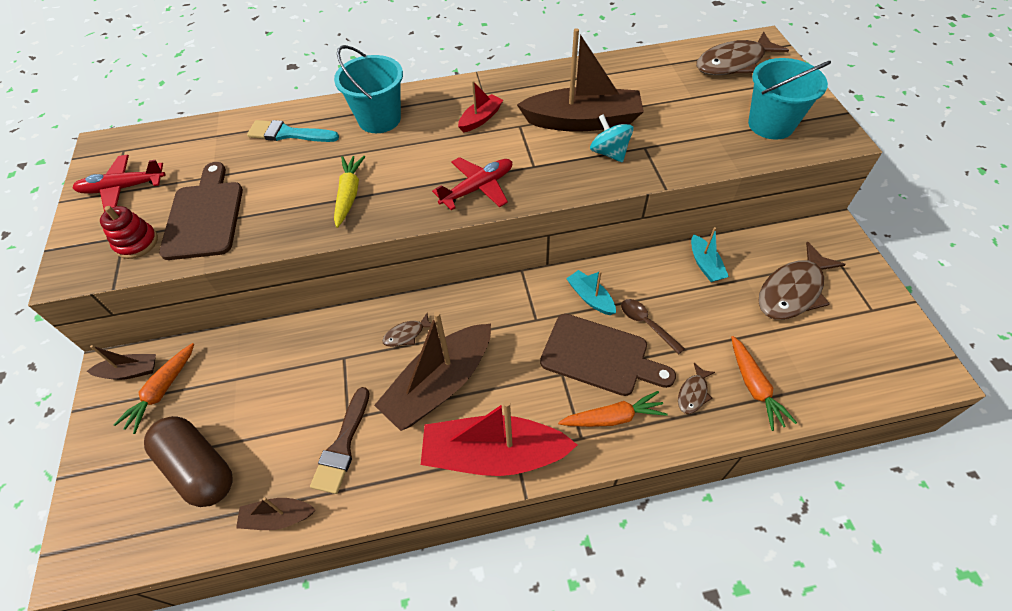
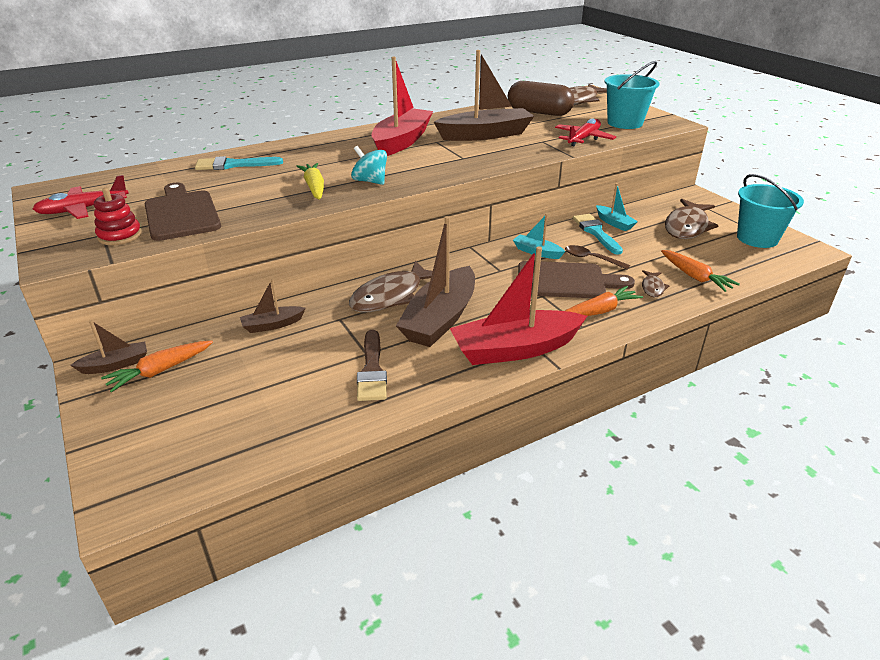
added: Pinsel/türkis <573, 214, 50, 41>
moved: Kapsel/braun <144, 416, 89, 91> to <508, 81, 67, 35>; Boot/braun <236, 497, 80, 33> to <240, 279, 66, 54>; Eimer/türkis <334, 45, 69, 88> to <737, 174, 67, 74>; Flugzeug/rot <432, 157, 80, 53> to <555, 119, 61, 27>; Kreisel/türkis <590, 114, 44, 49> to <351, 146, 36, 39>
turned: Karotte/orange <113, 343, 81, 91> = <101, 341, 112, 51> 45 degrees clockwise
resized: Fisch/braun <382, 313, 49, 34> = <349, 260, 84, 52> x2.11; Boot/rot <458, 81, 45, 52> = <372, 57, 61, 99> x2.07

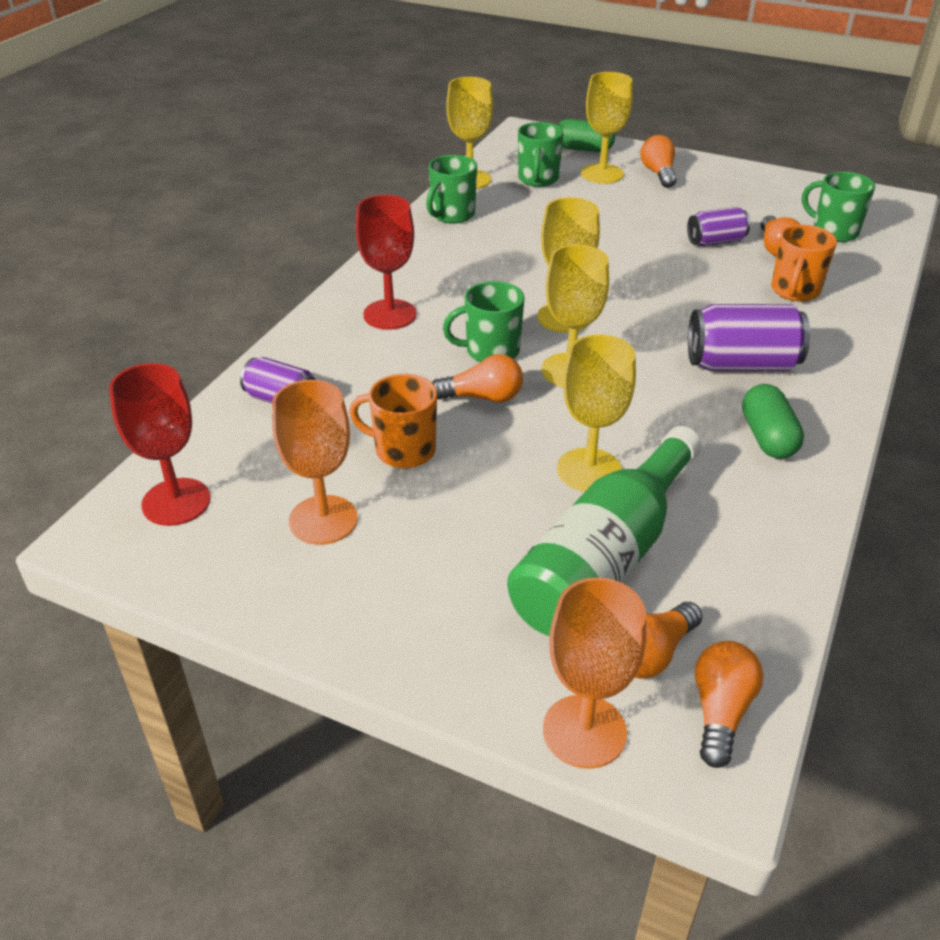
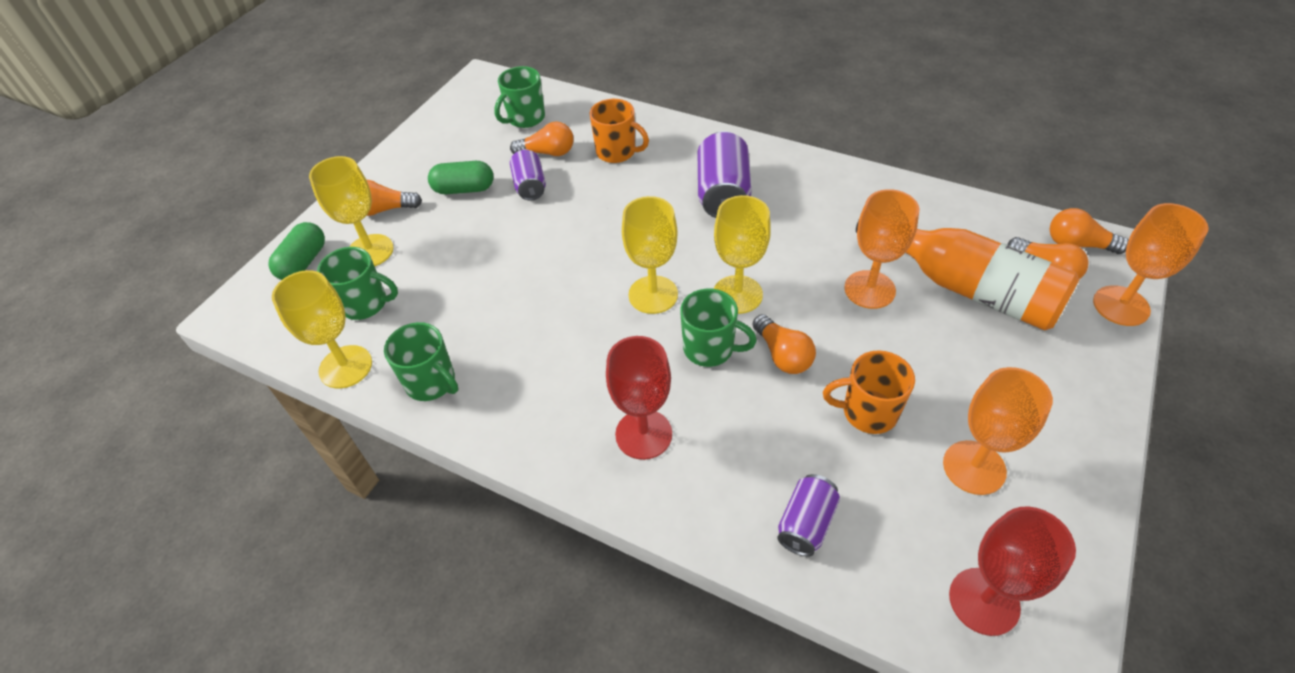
moved: Kapsel/grün <742, 384, 62, 75> to <428, 161, 66, 33>
recoloured: Flasche/grün <507, 426, 195, 210> to Flasche/orange <856, 220, 223, 111>; Kelch/gelb <557, 334, 79, 158> to Kelch/orange <844, 189, 76, 120>
turned: Tasse/orange <349, 374, 88, 94> = <823, 351, 92, 83> 75 degrees clockwise; Glühbirne/orange <432, 354, 91, 48> = <753, 314, 63, 60> 150 degrees clockwise; Tasse/grün <443, 281, 82, 81> = <680, 289, 77, 78> 60 degrees counterclockwise

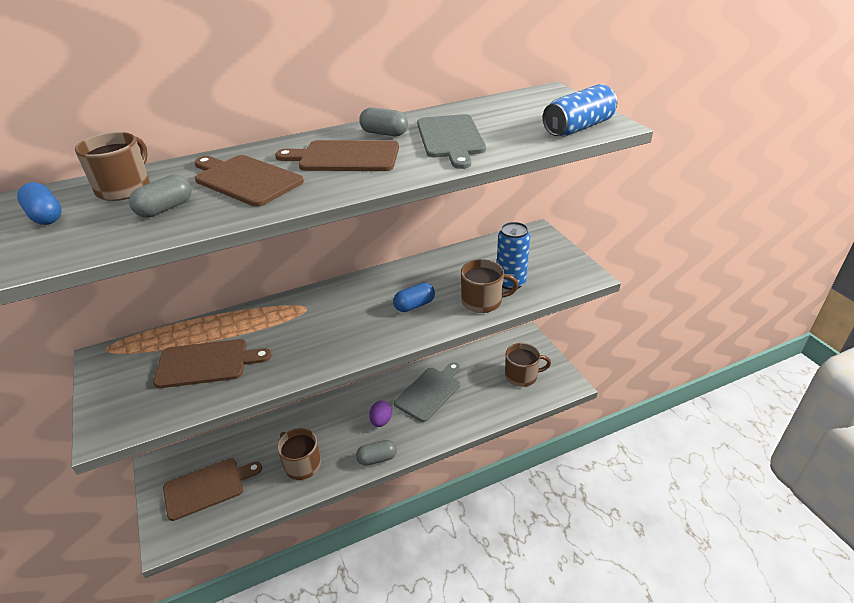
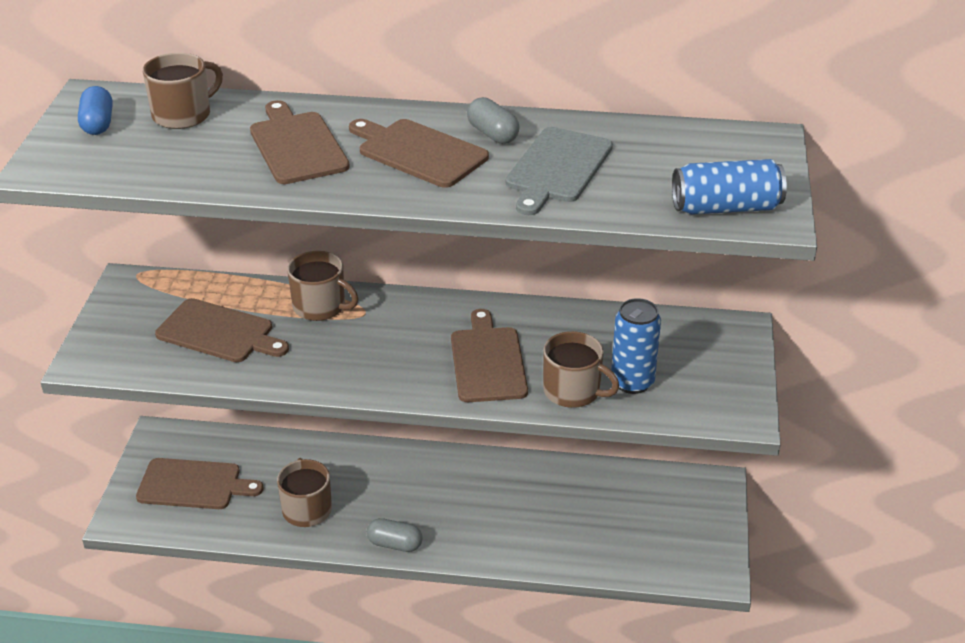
removed: Kapsel/grau <129, 175, 63, 43>; Ei/lila <369, 401, 23, 26>; Schneidebrett/grau <394, 362, 66, 60>
moved: Tasse/braun <505, 343, 46, 44> to <287, 251, 71, 70>
replaced: Kapsel/blau <393, 282, 42, 30> to Schneidebrett/braun <451, 309, 77, 93>

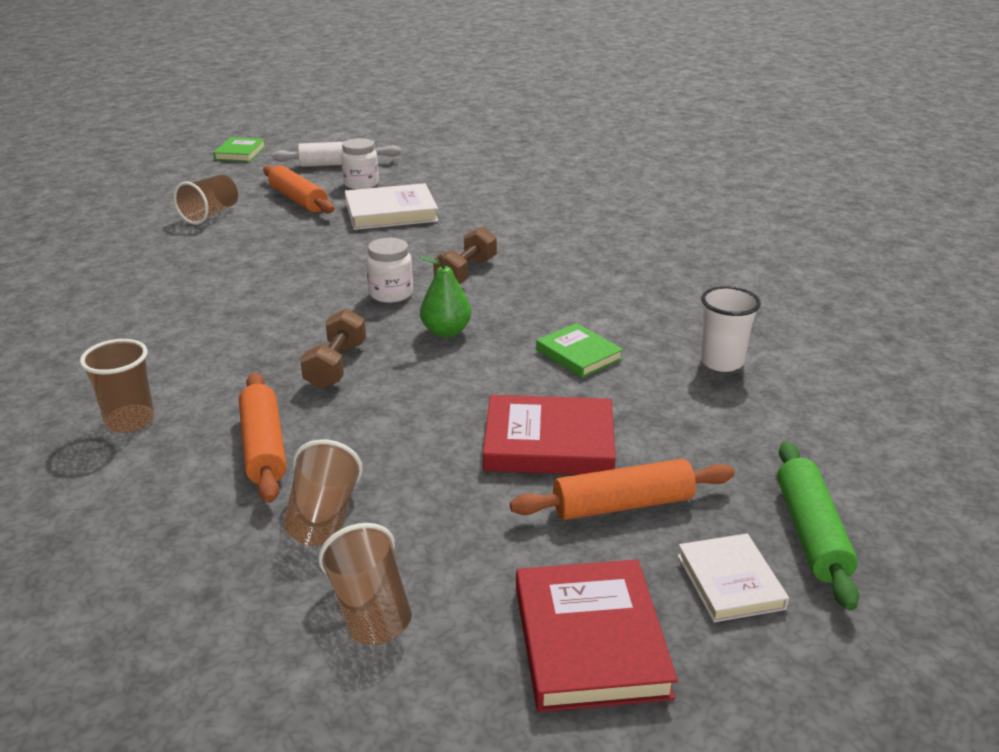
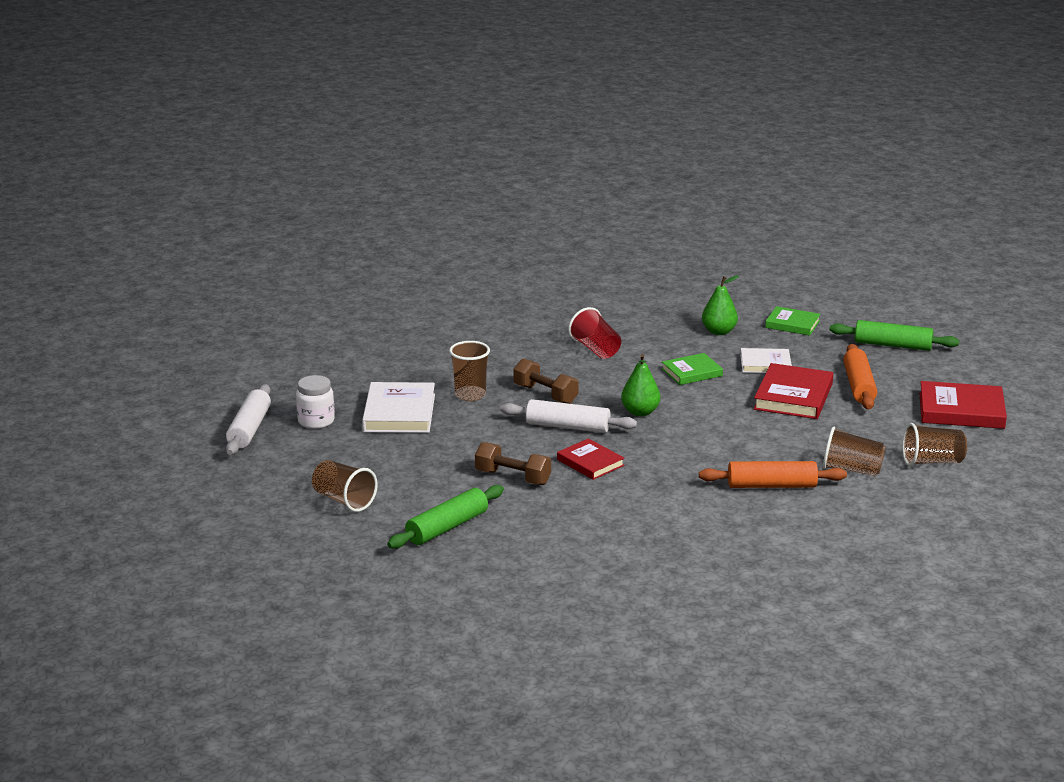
removed: Nudelholz/orange <263, 165, 71, 48>
added: Nudelholz/grün <387, 485, 117, 64>; Buch/rot <557, 438, 68, 42>; Becher/rot <568, 307, 53, 52>
moved: Becher/braun <80, 339, 74, 94> to <449, 341, 41, 60>; Buch/grün <213, 137, 53, 25> to <765, 306, 55, 30>; Hantel/braun <300, 308, 66, 81> to <475, 442, 76, 43>; Buch/weiß <677, 534, 112, 88> to <740, 348, 52, 25>
replaced: Einmachglas/weiß <366, 238, 47, 65> to Nudelholz/weiß <500, 399, 137, 34>; Becher/weiß <701, 286, 60, 86> to Birne/grün <702, 275, 37, 60>

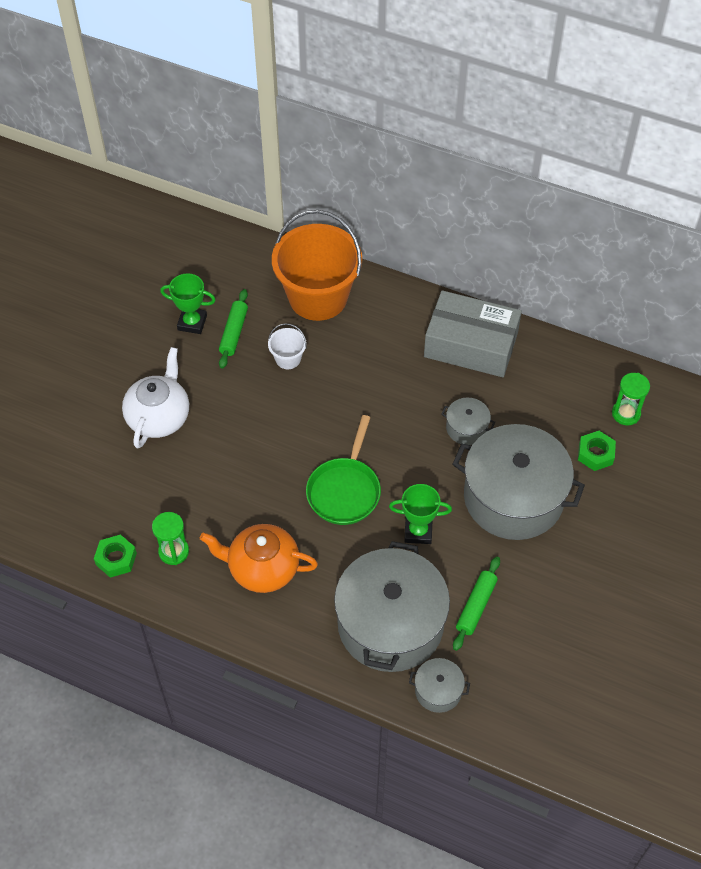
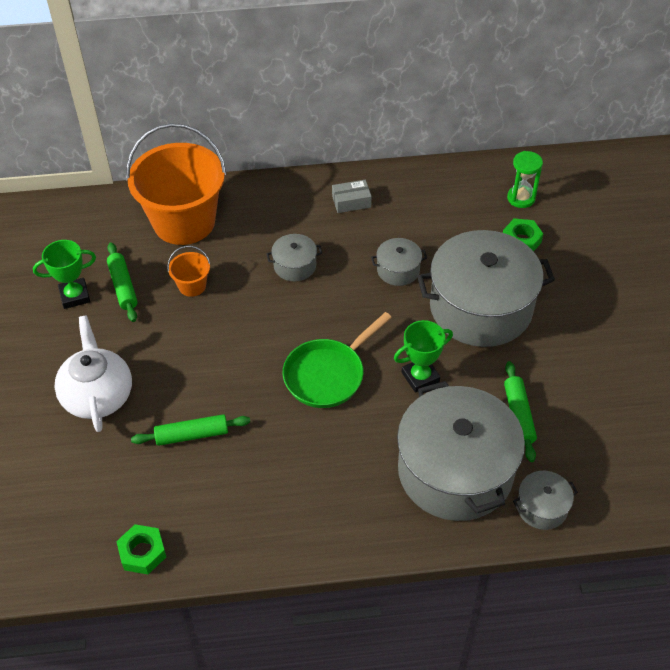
removed: Sanduhr/grün <152, 512, 37, 53>; Teekanne/orange <200, 524, 118, 69>
added: Nudelholz/grün <131, 414, 119, 32>; Kochtopf/grau <266, 234, 56, 48>
recoloured: Eimer/weiß <268, 323, 39, 46> to Eimer/orange <167, 246, 43, 51>
turned: Pfanne/grün <306, 415, 75, 110> = <283, 312, 109, 96> 60 degrees clockwise
resized: Schachtel/grau <424, 290, 98, 87> = <332, 180, 40, 33> x0.42

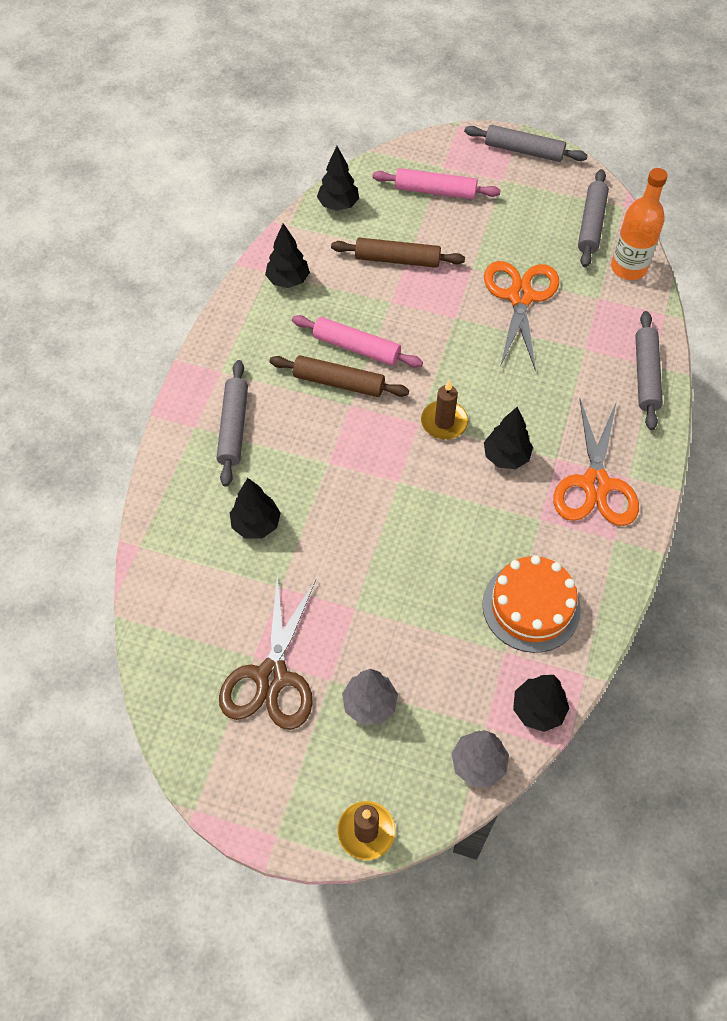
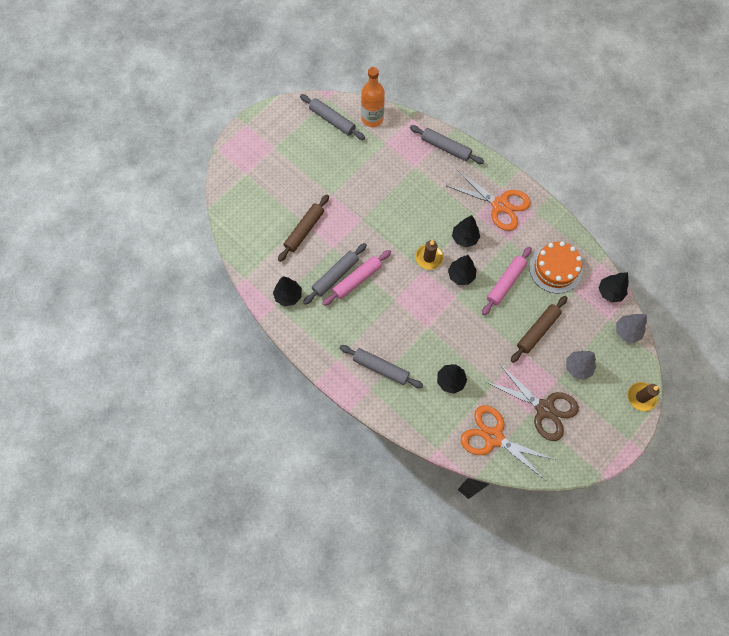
moved: Nudelholz/braun <269, 355, 140, 42> to <511, 296, 57, 67>; Baum/schwarz <317, 146, 42, 65> to <448, 255, 29, 30>; Nudelholz/rosa <372, 168, 129, 31> to <482, 247, 50, 68>; Nudelholz/grau <464, 125, 124, 37> to <303, 243, 64, 62>; Schere/orange <484, 261, 75, 110> to <461, 405, 95, 75>

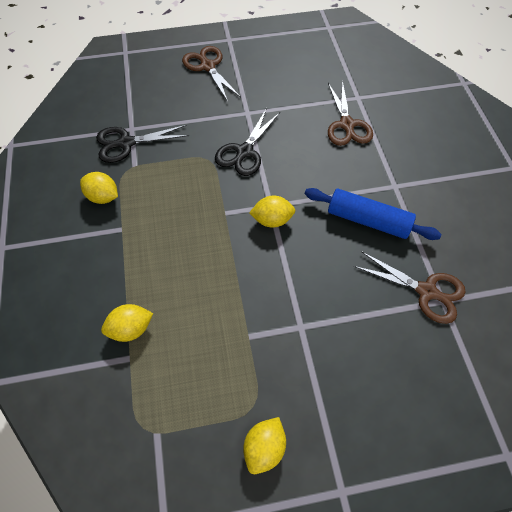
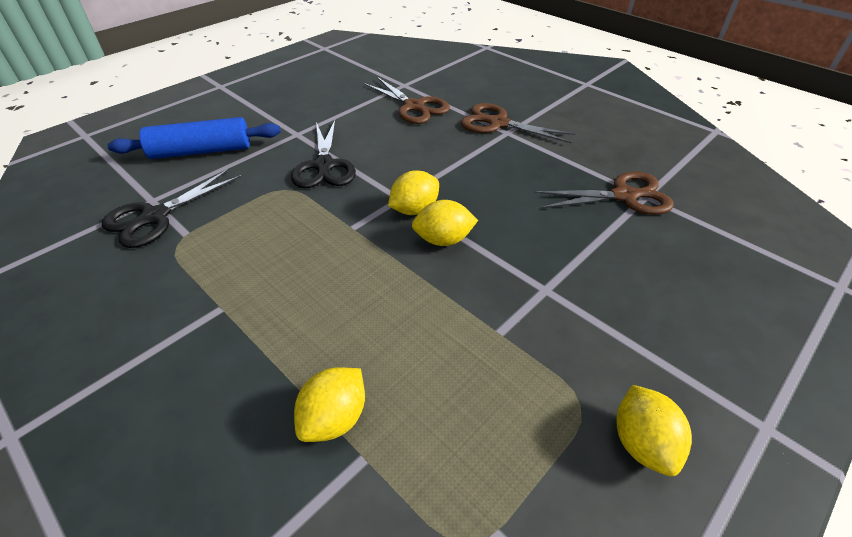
moved: Zitrone/gelb <80, 172, 38, 32> to <412, 200, 66, 46>; Schere/braun <182, 46, 59, 56> to <461, 103, 115, 40>; Nudelholz/blau <305, 188, 137, 52> to <108, 117, 173, 42>

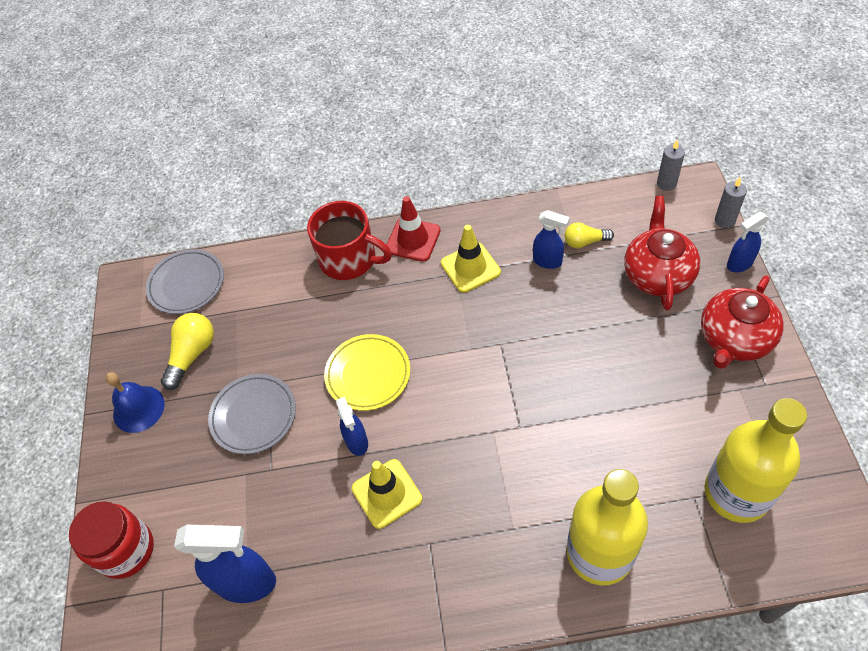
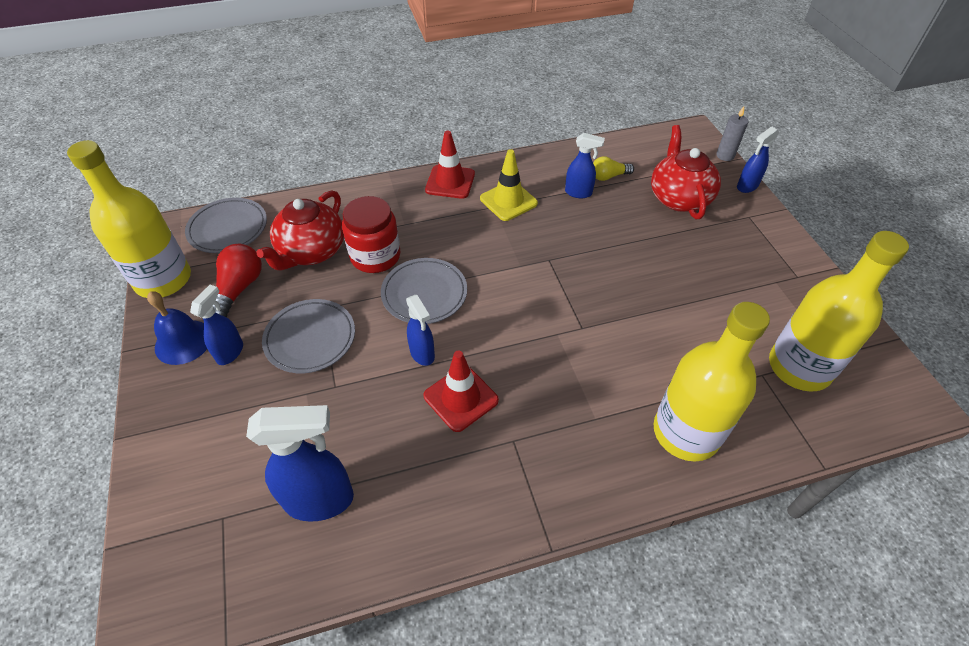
removed: Tasse/rot <307, 201, 85, 79>; Kerze/grau <657, 140, 28, 51>
added: Flasche/gelb <67, 140, 124, 158>; Sprühflasche/blau <190, 285, 53, 80>
moved: Einmachglas/rot <69, 501, 85, 78> to <342, 196, 59, 77>; Teekanne/rot <701, 275, 83, 94> to <257, 190, 87, 80>
recoloured: Glühbirne/gelb <161, 313, 53, 77> to Glühbirne/rot <213, 244, 49, 73>; Teller/gelb <324, 334, 86, 77> to Teller/grau <381, 258, 86, 66>; Leitkegel/gelb <352, 459, 70, 70> to Leitkegel/rot <424, 351, 75, 81>

